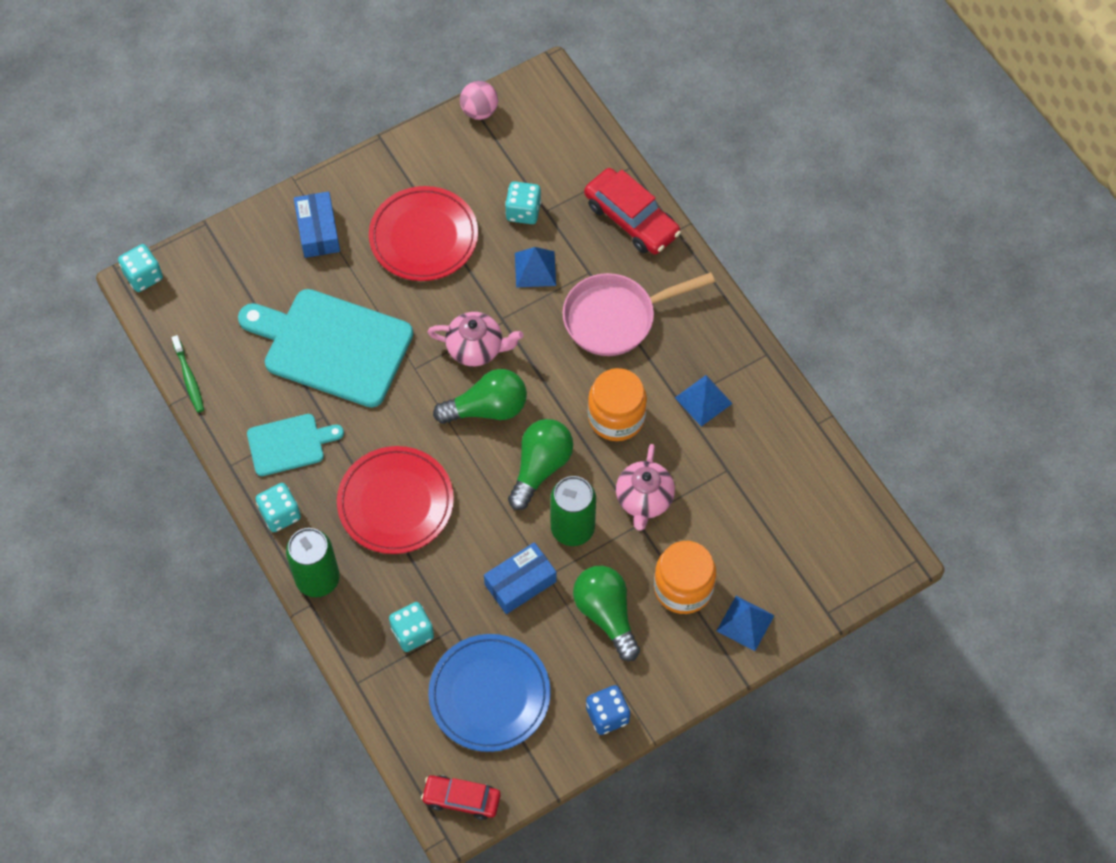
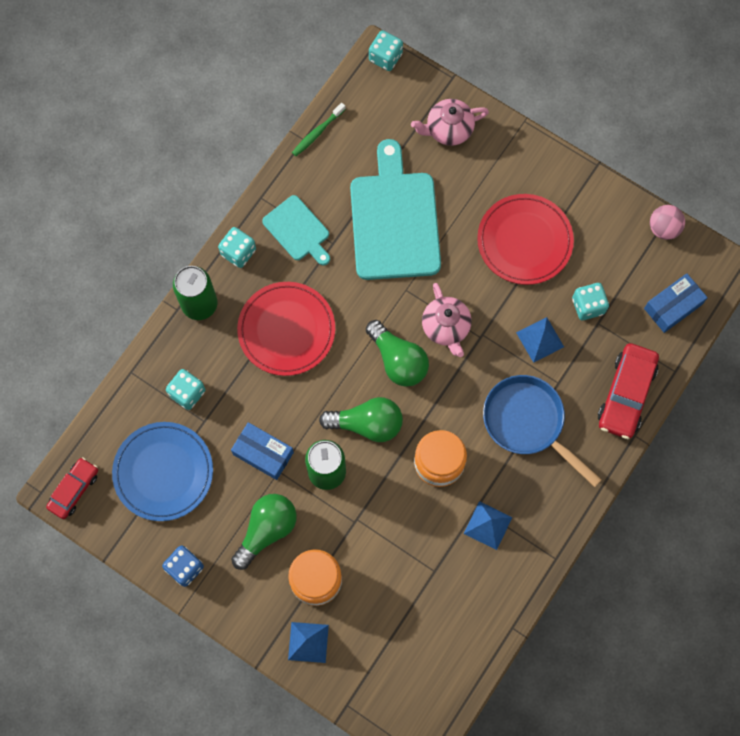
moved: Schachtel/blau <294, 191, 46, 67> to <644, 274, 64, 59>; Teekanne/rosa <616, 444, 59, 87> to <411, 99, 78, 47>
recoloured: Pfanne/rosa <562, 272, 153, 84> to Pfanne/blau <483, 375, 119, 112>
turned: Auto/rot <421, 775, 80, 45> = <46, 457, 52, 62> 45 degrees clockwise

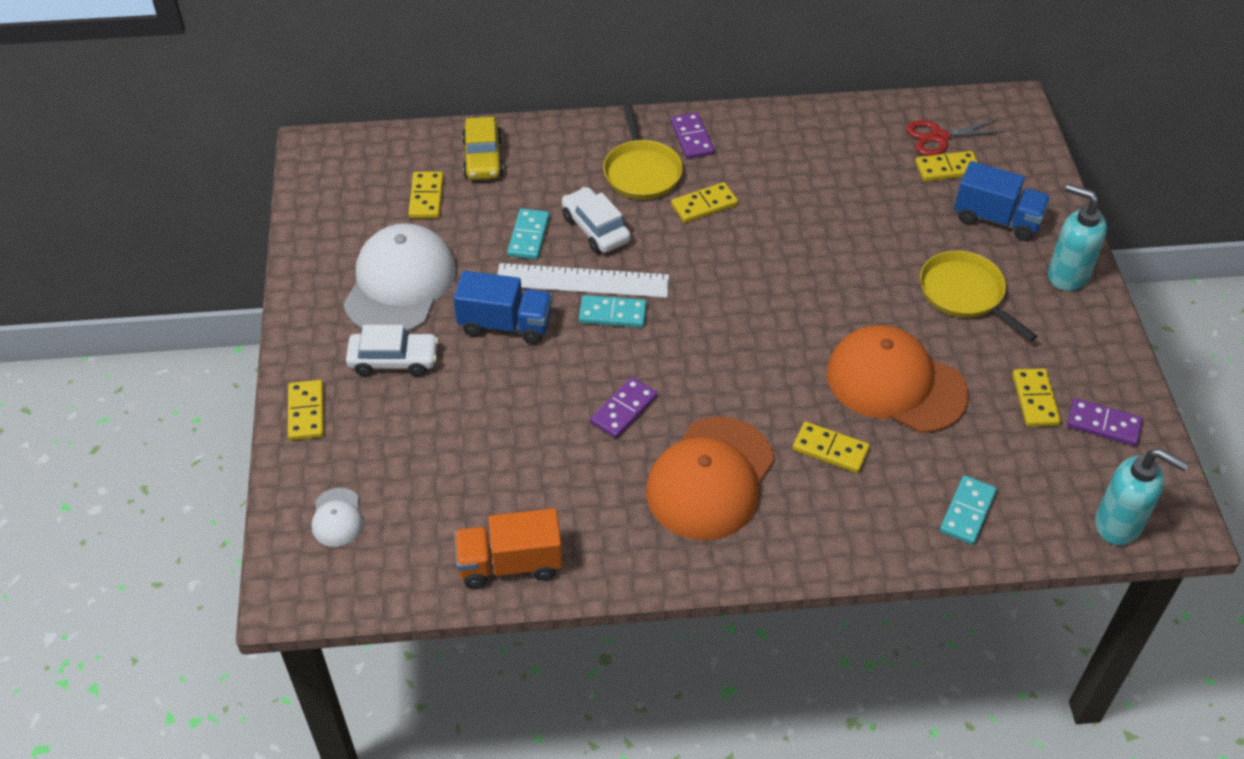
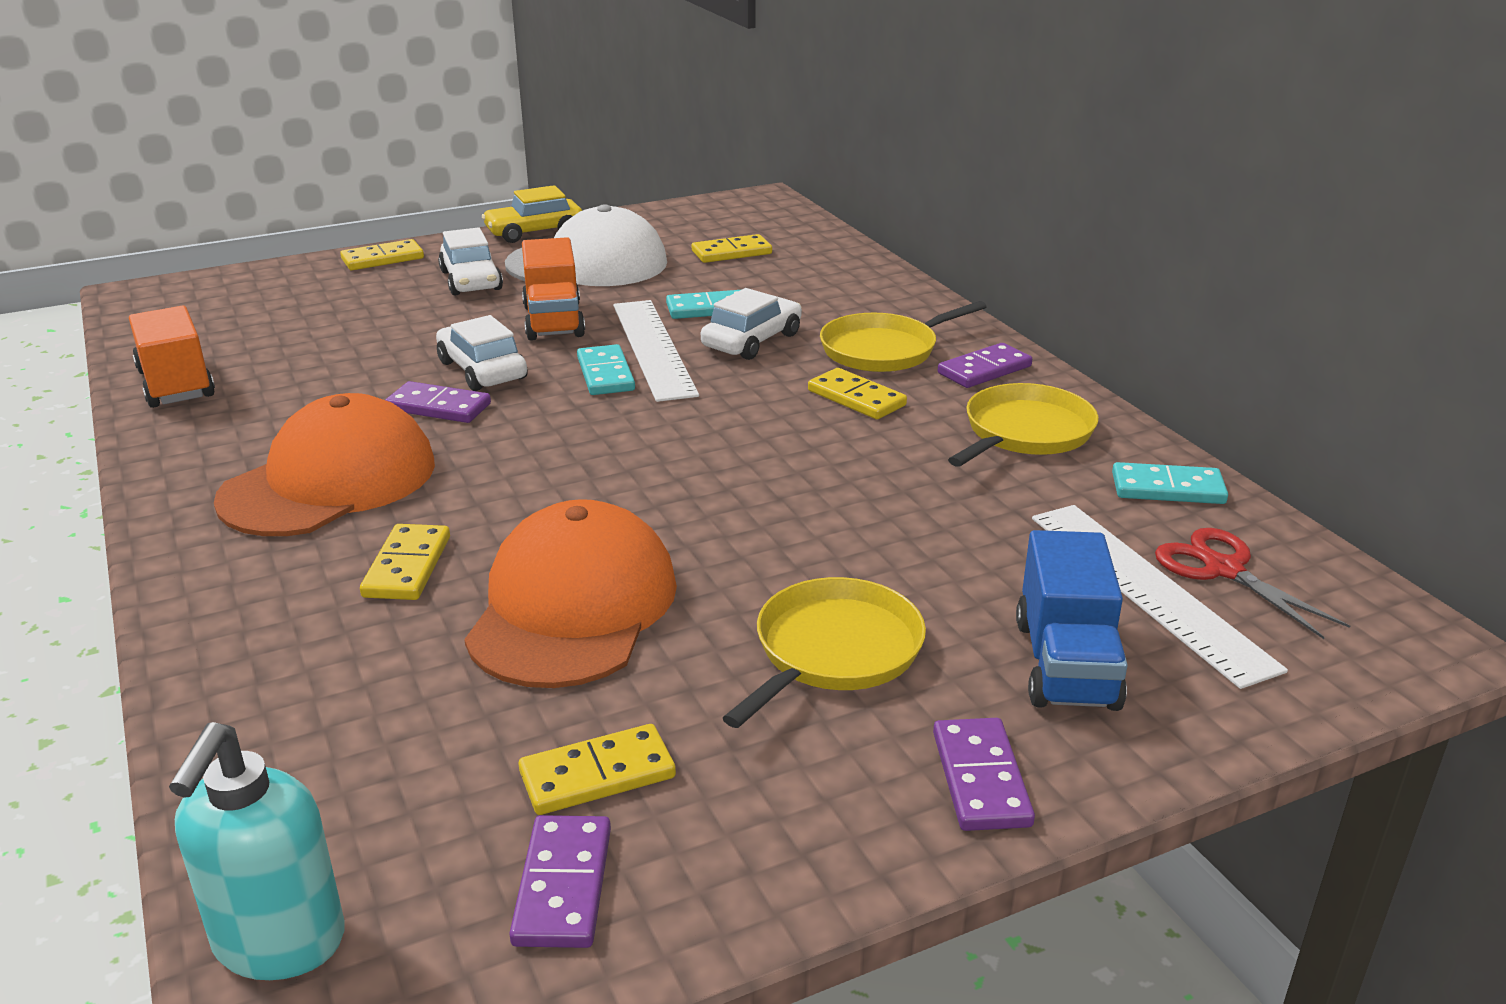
removed: Kappe/weiß <312, 488, 51, 59>
added: Auto/weiß <436, 315, 92, 76>; Pfanne/gelb <948, 383, 151, 84>
moved: Auto/gelb <462, 117, 42, 63> to <482, 185, 100, 58>; Dominostein/türkis <940, 475, 57, 70> to <1112, 462, 116, 42>
replaced: Dominostein/gelb <915, 151, 63, 30> to Lineal/weiß <1032, 505, 256, 184>; Seifenspender/türkis <1048, 184, 59, 107> to Dominostein/lila <933, 718, 102, 113>
recoloured: Lastwagen/blau <453, 271, 99, 73> to Lastwagen/orange <522, 237, 63, 104>
turned: Kappe/orange <646, 416, 129, 124> = <214, 393, 221, 143> 120 degrees clockwise

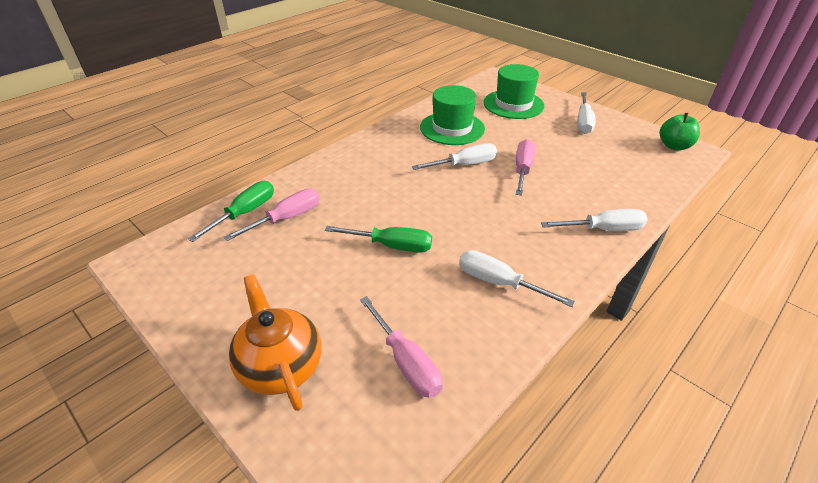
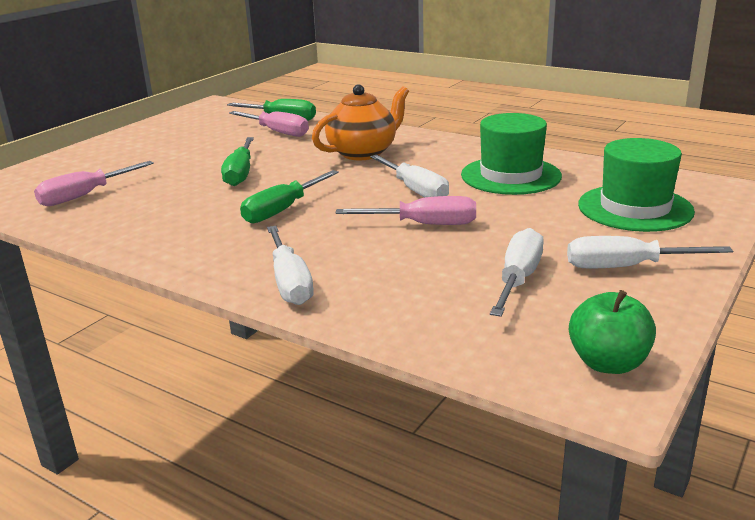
added: Schraubenzieher/grün <240, 170, 99, 53>
moved: Teekanne/orange <229, 274, 92, 137> to <312, 84, 97, 76>; Schraubenzieher/weiß <459, 250, 116, 57> to <490, 228, 54, 89>

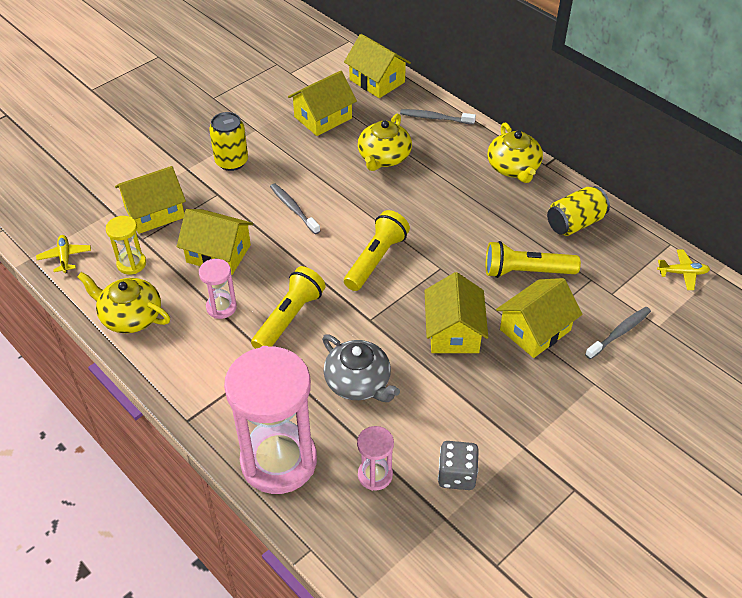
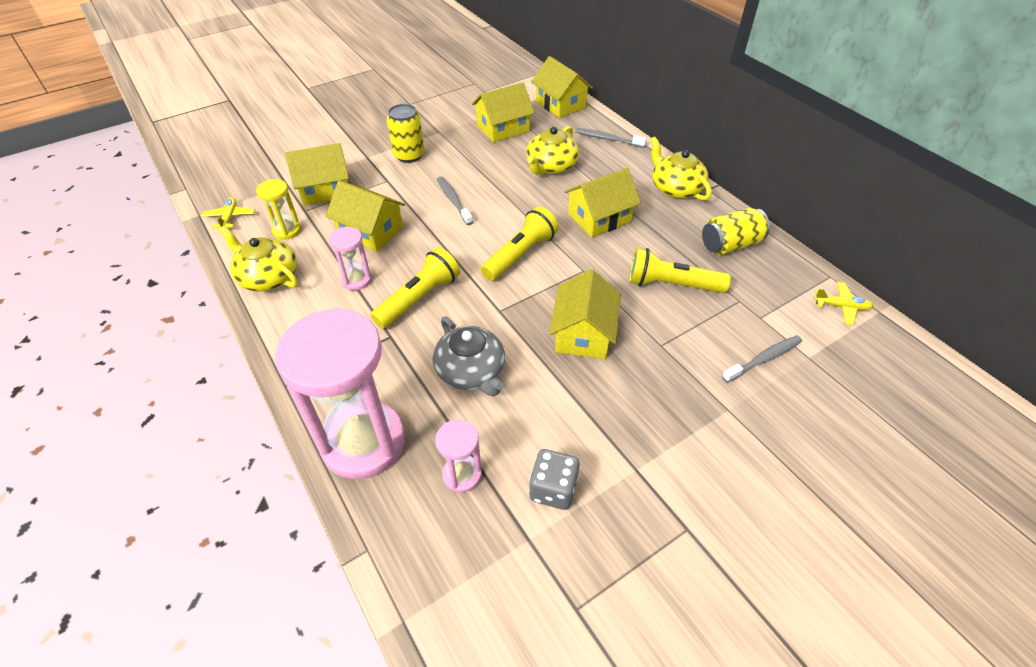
moved: Haus/gelb <496, 278, 87, 80> to <564, 168, 77, 70>
turned: Teekanne/gelb <488, 123, 55, 60> = <650, 137, 62, 64> 150 degrees clockwise

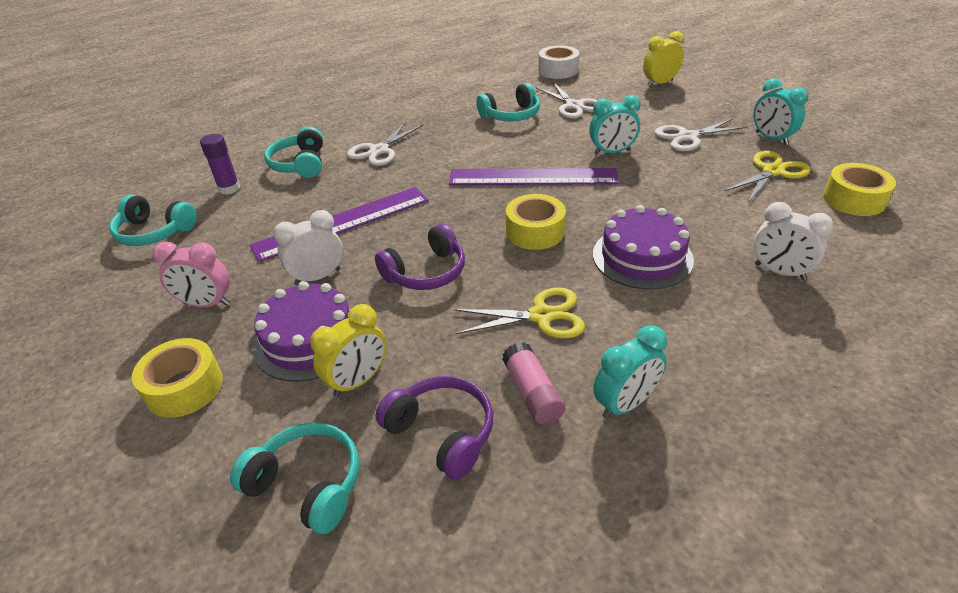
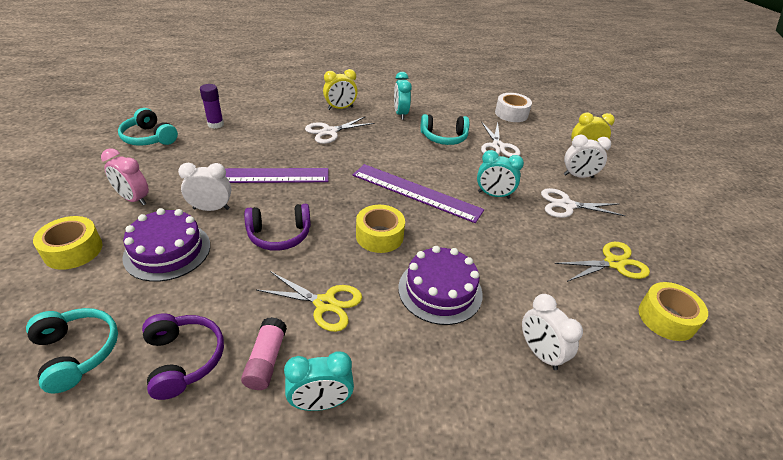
removed: Kopfhörer/türkis <264, 126, 59, 52>
added: Wecker/weiß <564, 135, 47, 43>
moved: Wecker/gelb <310, 304, 77, 93> to <323, 69, 35, 41>; Wecker/türkis <754, 78, 54, 67> to <394, 72, 18, 48>

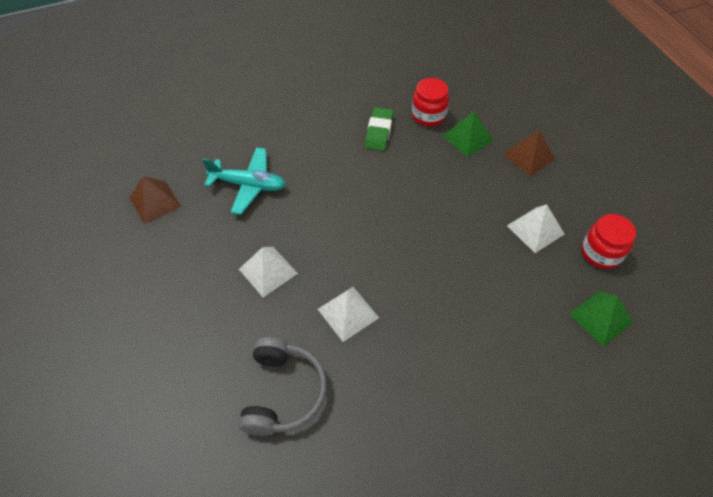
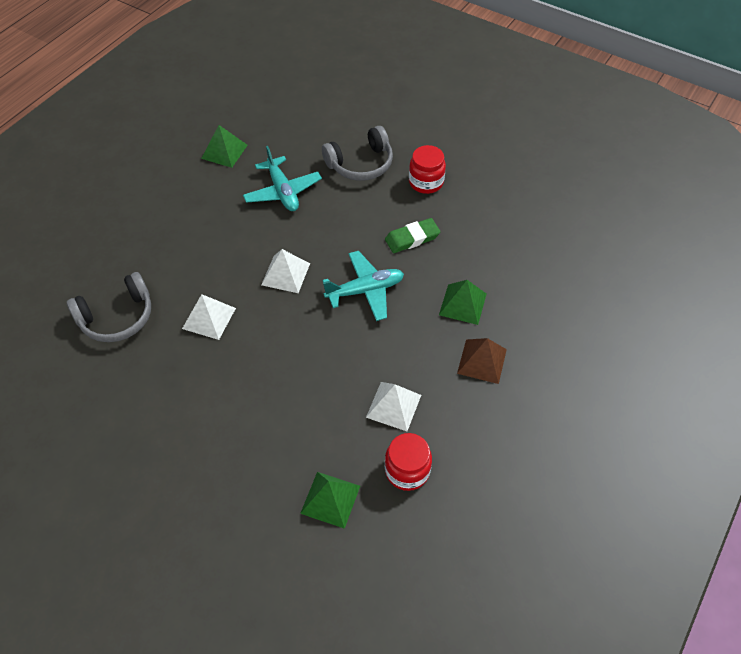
added: Kopfhörer/grau <322, 126, 71, 55>; Flugzeug/türkis <322, 251, 82, 70>
moved: Pyramide/weiß <239, 247, 59, 50> to <261, 249, 49, 44>; Einmachglas/rot <412, 78, 37, 48> to <409, 145, 37, 49>
recoloured: Pyramide/braun <129, 176, 52, 48> to Pyramide/grün <201, 125, 47, 43>

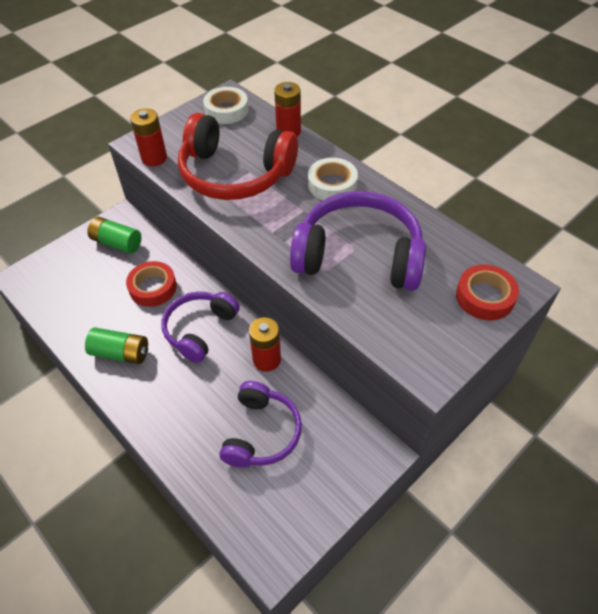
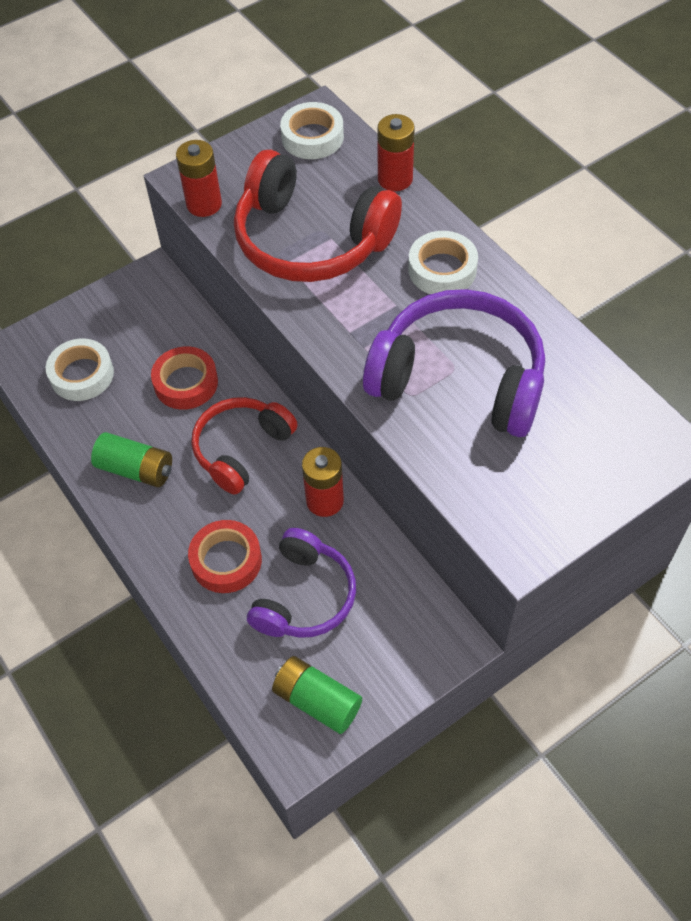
added: Klebeband/weiß <46, 339, 68, 62>
moved: Batterie/grün <87, 217, 54, 36> to <272, 656, 90, 78>; Klebeband/rot <456, 265, 63, 55> to <188, 520, 74, 73>
recoloured: Kopfhörer/lila <161, 291, 79, 72> to Kopfhörer/rot <191, 397, 107, 98>

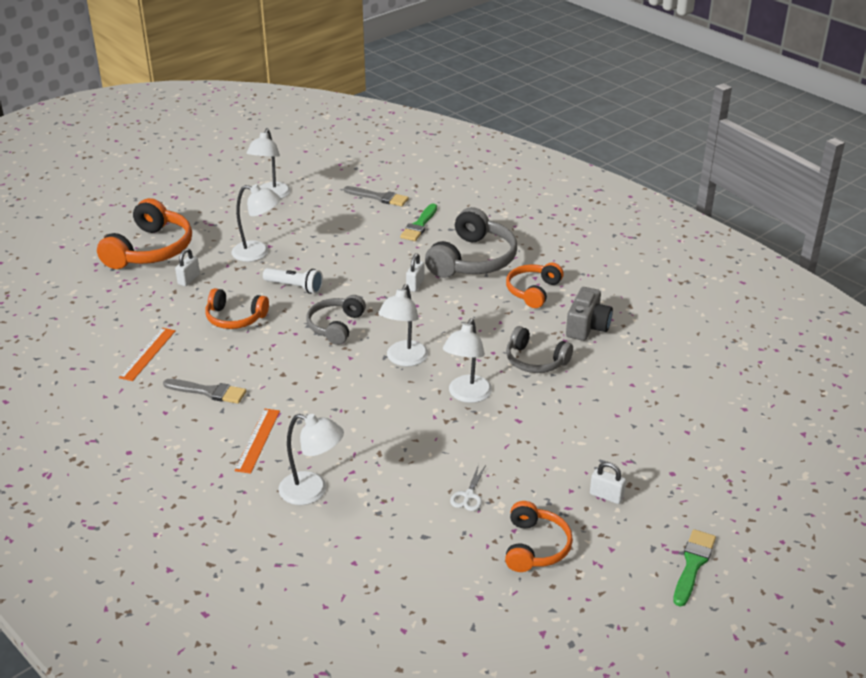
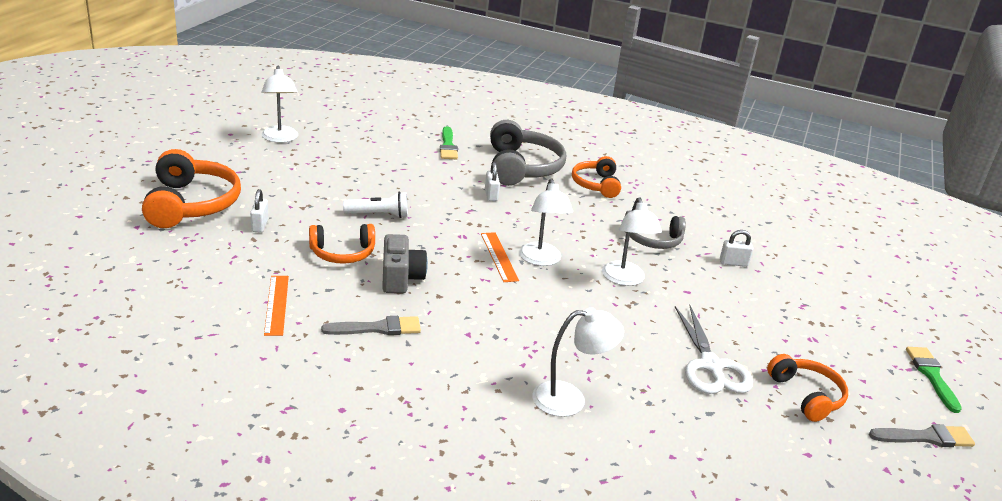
removed: Lampe/weiß <231, 184, 50, 78>; Kopfhörer/grau <306, 295, 60, 50>
moved: Lineal/orange <234, 409, 46, 65> to <481, 232, 38, 50>; Pinsel/grau <344, 186, 65, 20> to <869, 424, 106, 23>; Kamera/grau <566, 287, 47, 54> to <382, 234, 46, 59>; Vorhängeschloss/weiß <590, 462, 36, 42> to <720, 230, 33, 37>
resized: Schere/weiß <450, 464, 36, 47> = <675, 305, 78, 89> x2.07

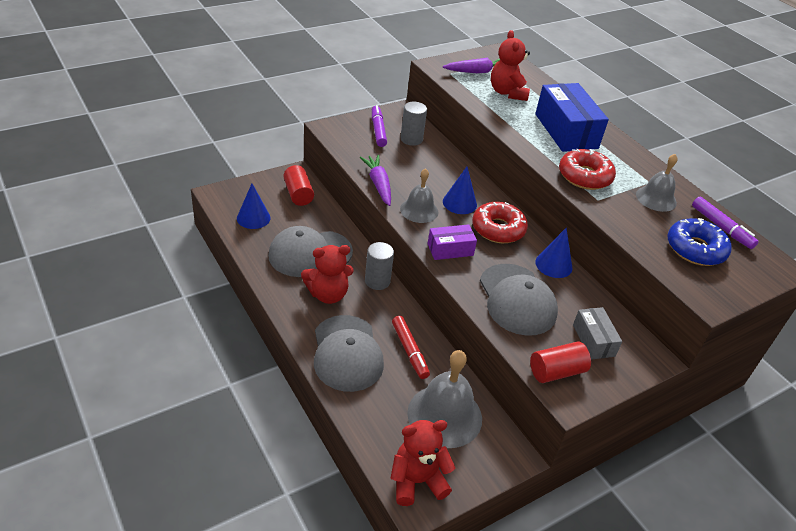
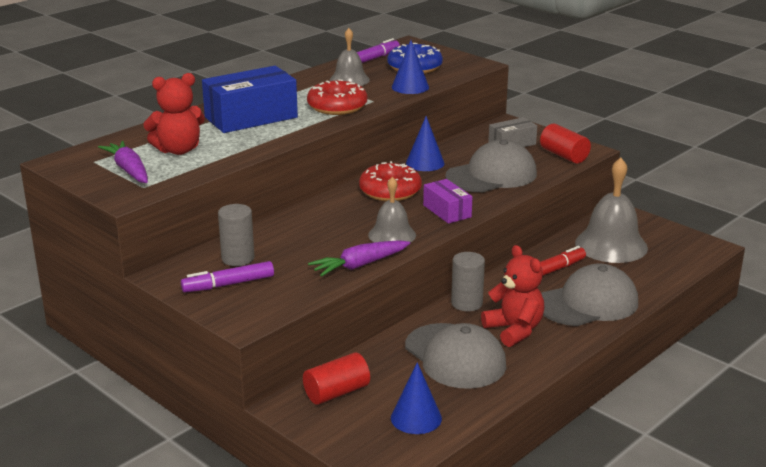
removed: Teddybär/rot <390, 420, 65, 86>
moved: Kegel/blau <443, 167, 34, 47> to <392, 40, 37, 54>

